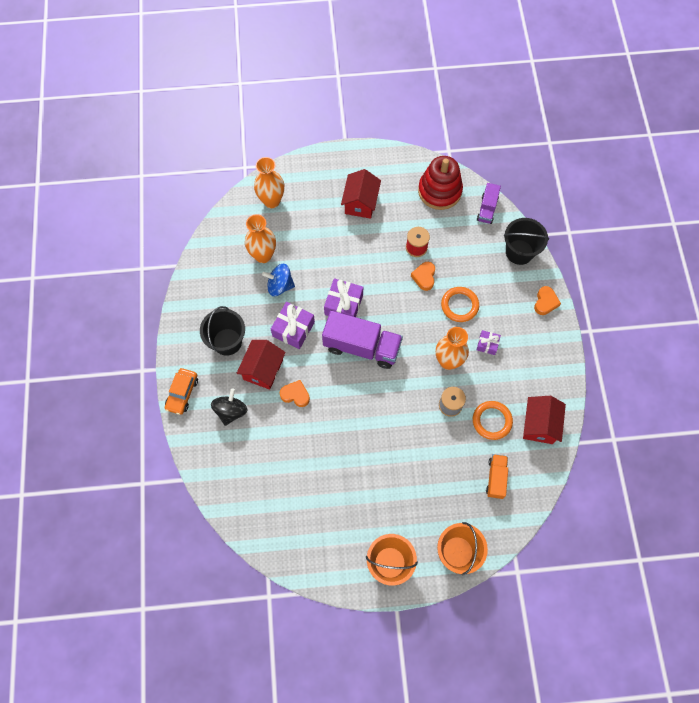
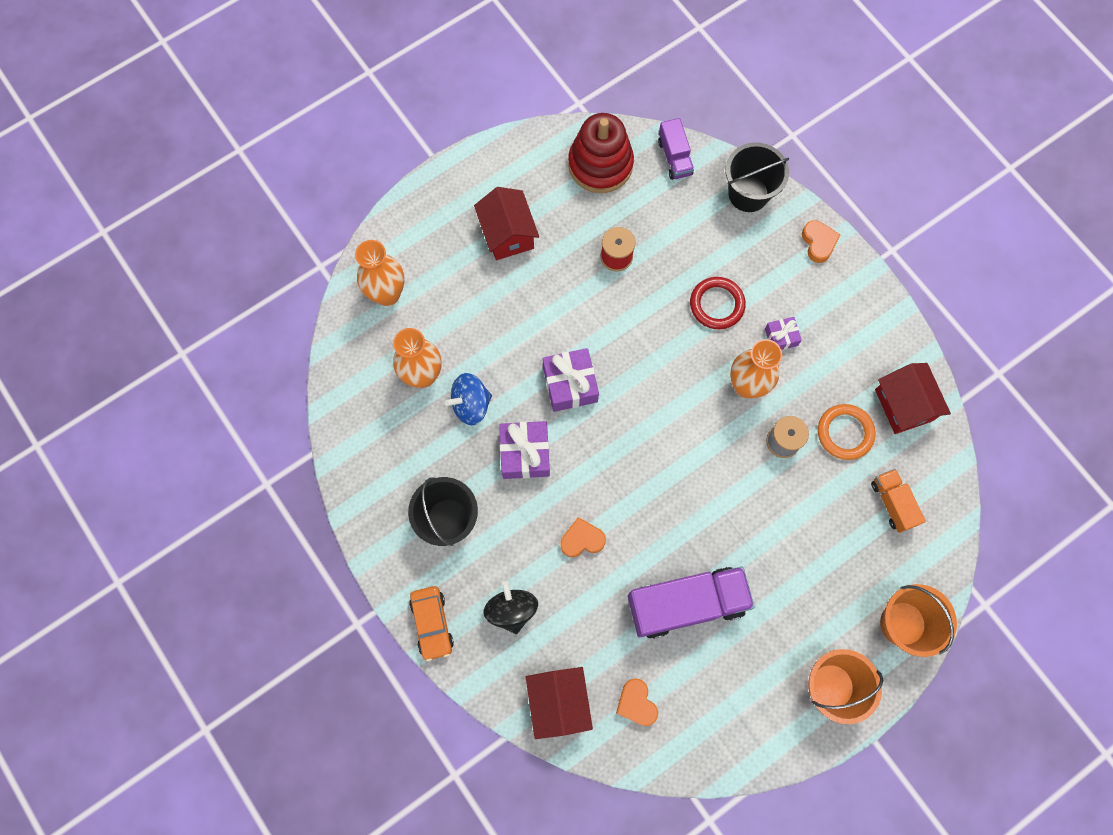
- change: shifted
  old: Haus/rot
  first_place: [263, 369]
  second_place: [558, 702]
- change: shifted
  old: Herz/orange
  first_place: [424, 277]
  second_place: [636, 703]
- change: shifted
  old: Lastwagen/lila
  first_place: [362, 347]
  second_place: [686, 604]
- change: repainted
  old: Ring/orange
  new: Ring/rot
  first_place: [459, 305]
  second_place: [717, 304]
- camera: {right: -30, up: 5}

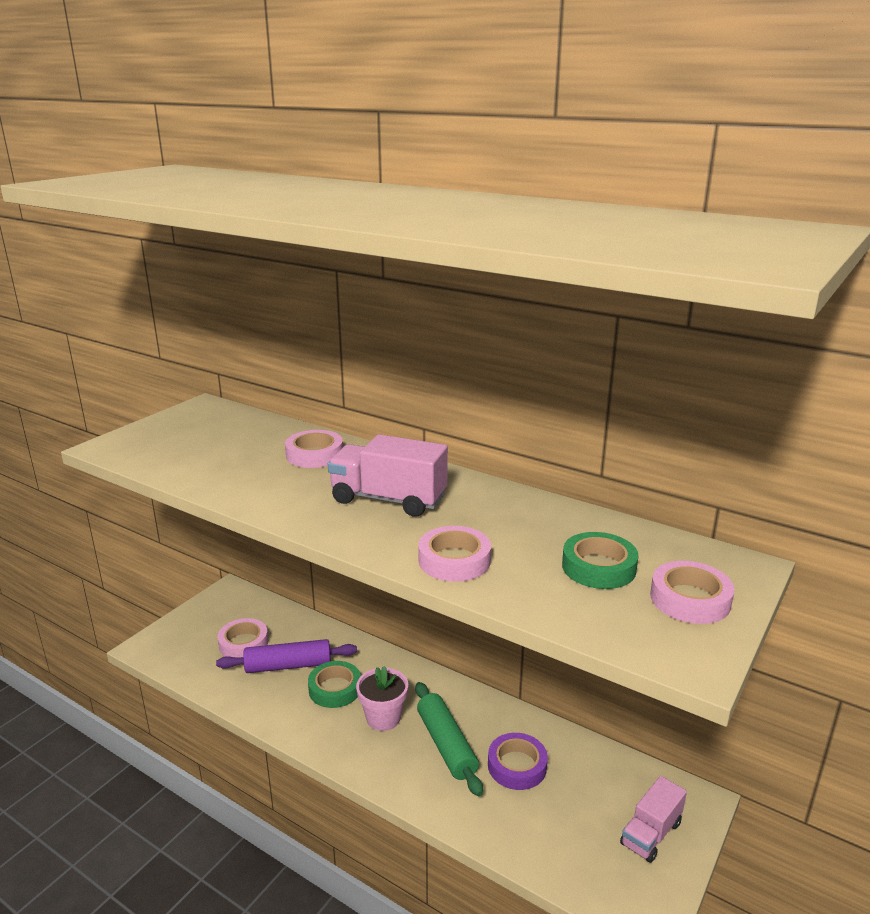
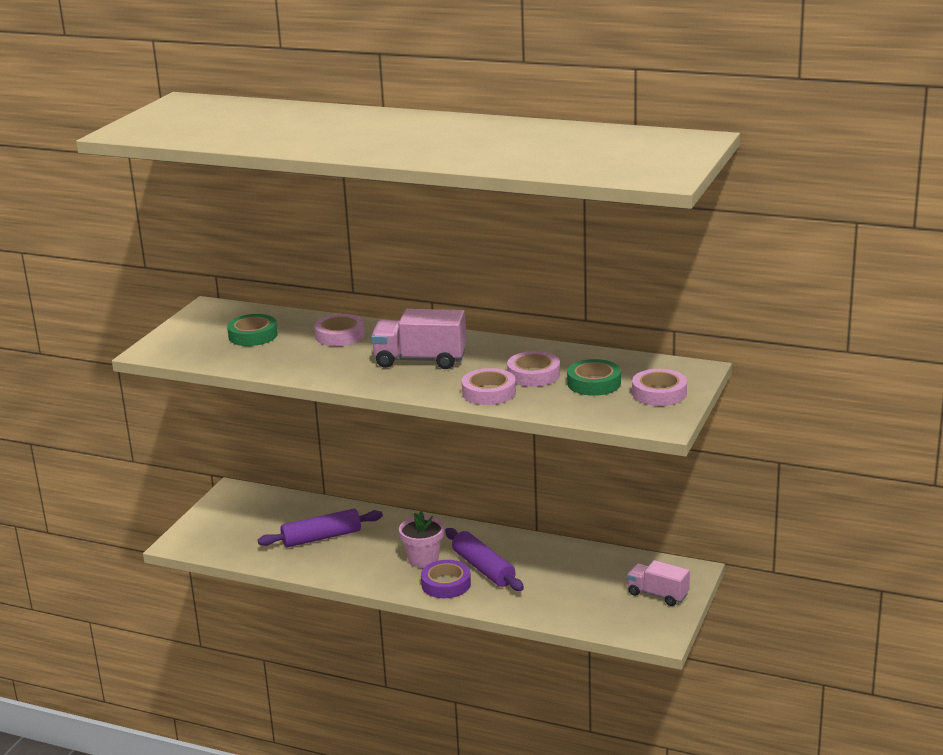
- change: shifted
  old: Klebeband/grün
  first_place: [335, 689]
  second_place: [253, 335]
- change: shifted
  old: Klebeband/lila
  first_place: [517, 766]
  second_place: [446, 584]
- change: repainted
  old: Nudelholz/grün
  new: Nudelholz/lila
  first_place: [446, 745]
  second_place: [483, 568]
- change: shifted
  old: Klebeband/rosa
  first_place: [243, 643]
  second_place: [533, 374]
- change: rotated
  old: Lastwagen/rosa
  first_place: [651, 833]
  second_place: [657, 594]
  degrees: 90
- camera: {right: -10, up: 0}

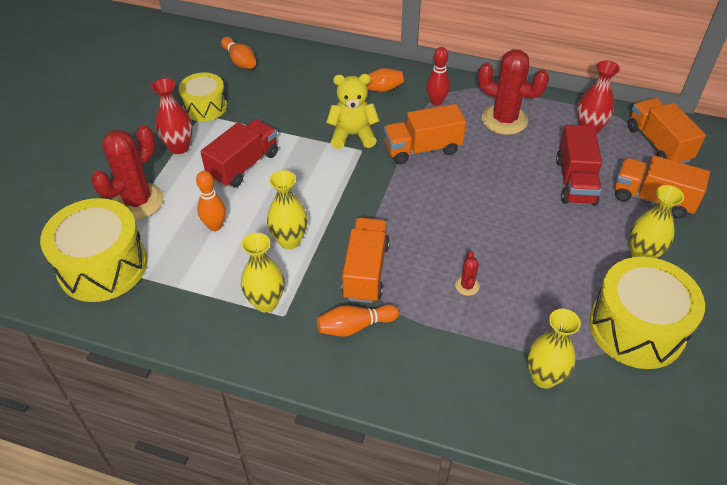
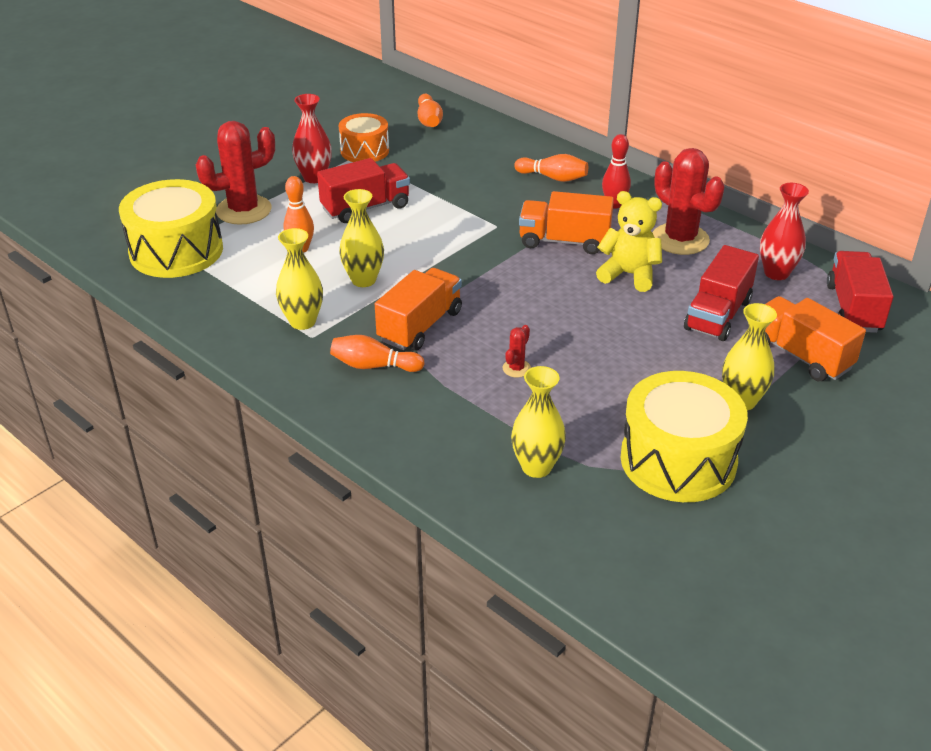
- change: repainted
  old: Trommel/gelb
  new: Trommel/orange
  first_place: [205, 107]
  second_place: [364, 151]
- change: shifted
  old: Teddybär/gelb
  first_place: [352, 135]
  second_place: [629, 275]
- change: repainted
  old: Lastwagen/orange
  new: Lastwagen/rot
  first_place: [658, 144]
  second_place: [853, 308]
- camera: {right: 25, up: -10}

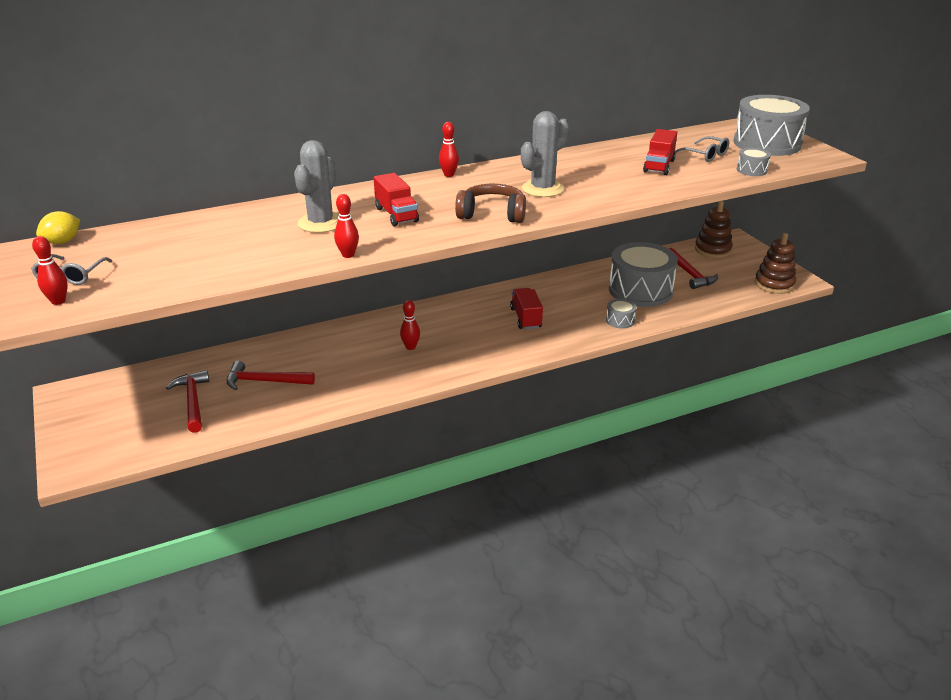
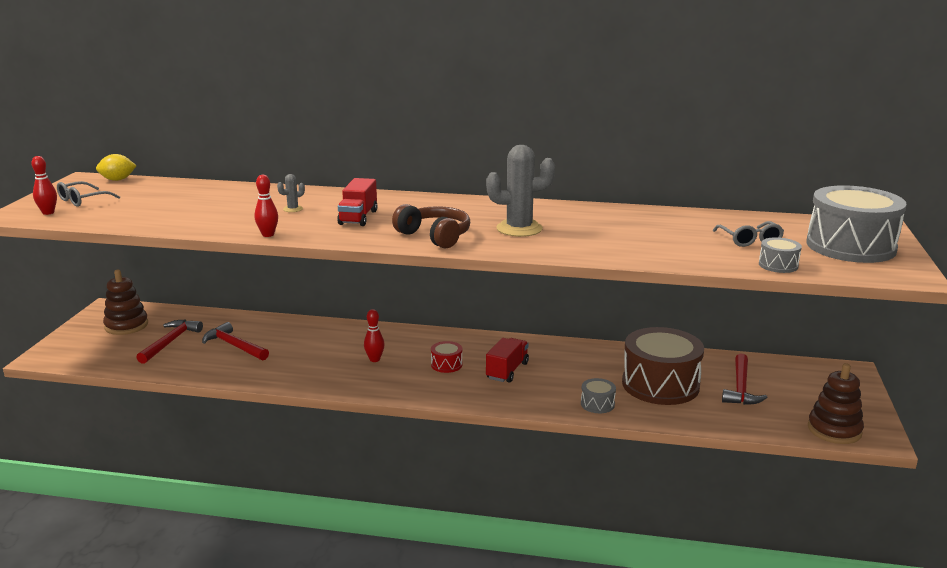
- change: shifted
  old: Stapelspielzeug/braun
  first_place: [712, 250]
  second_place: [126, 325]
- change: scaled
  old: Kaktus/grau
  first_place: [321, 223]
  second_place: [293, 209]
  factor: 0.45
- change: new
  new: Trommel/rot
  second_place: [446, 365]
- change: repainted
  old: Trommel/grau
  new: Trommel/braun
  first_place: [640, 290]
  second_place: [660, 385]
- change: gone
  old: Bowlingkegel/rot
  first_place: [449, 175]
- change: gone
  old: Lastwagen/rot
  first_place: [659, 166]
- camera: {right: 35, up: -10}

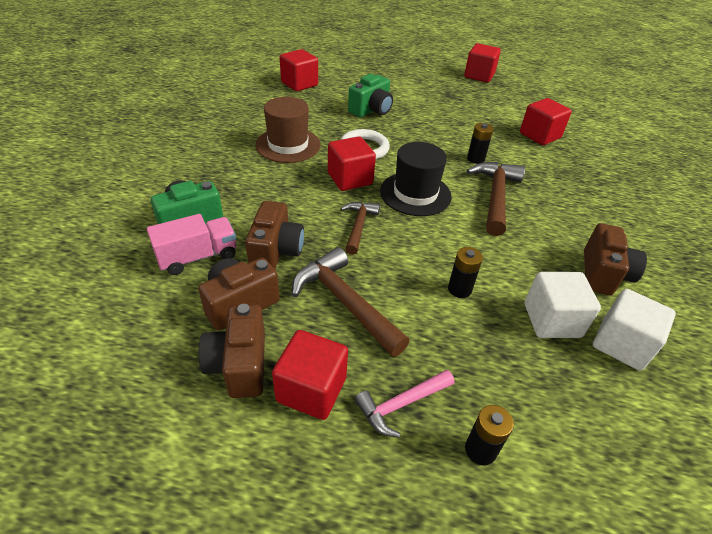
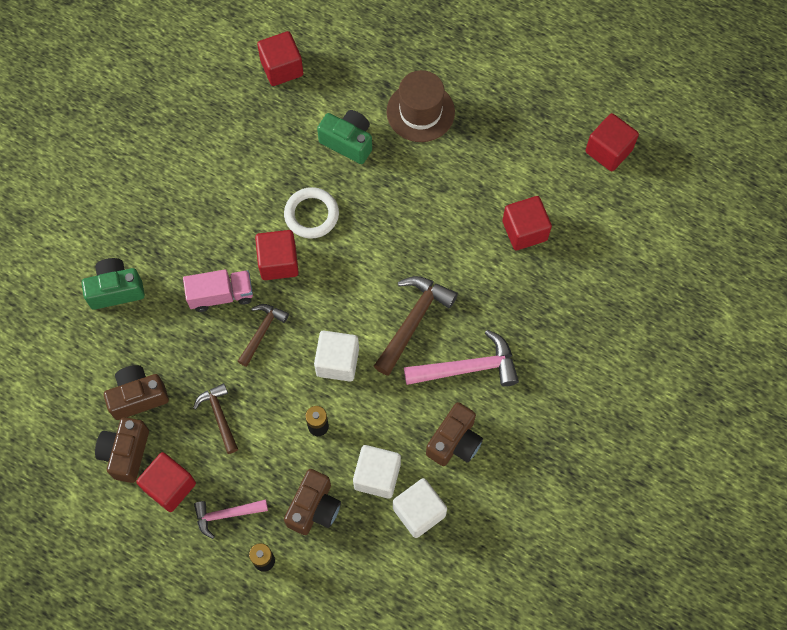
- change: shifted
  old: Lastwagen/rosa
  first_place: [198, 257]
  second_place: [221, 295]
- change: scaled
  old: Hammer/braun
  first_place: [345, 302]
  second_place: [219, 416]
  factor: 0.62
- change: shifted
  old: Kamera/braun
  first_place: [276, 251]
  second_place: [314, 508]
- change: new
  new: Kubus/weiß
  second_place: [337, 362]
- change: rotated
  old: Kamera/grün
  first_place: [371, 110]
  second_place: [348, 142]
  degrees: -120
- change: shifted
  old: Hut/braun
  first_place: [288, 145]
  second_place: [420, 112]
- change: new
  new: Hammer/rosa
  second_place: [467, 368]
- change: shifted
  old: Kubus/rot
  first_place: [479, 75]
  second_place: [608, 151]
- change: gone
  old: Hut/schwarz
  first_place: [415, 194]
- change: gone
  old: Batterie/schwarz
  first_place: [475, 159]
- camera: {right: 20, up: 25}

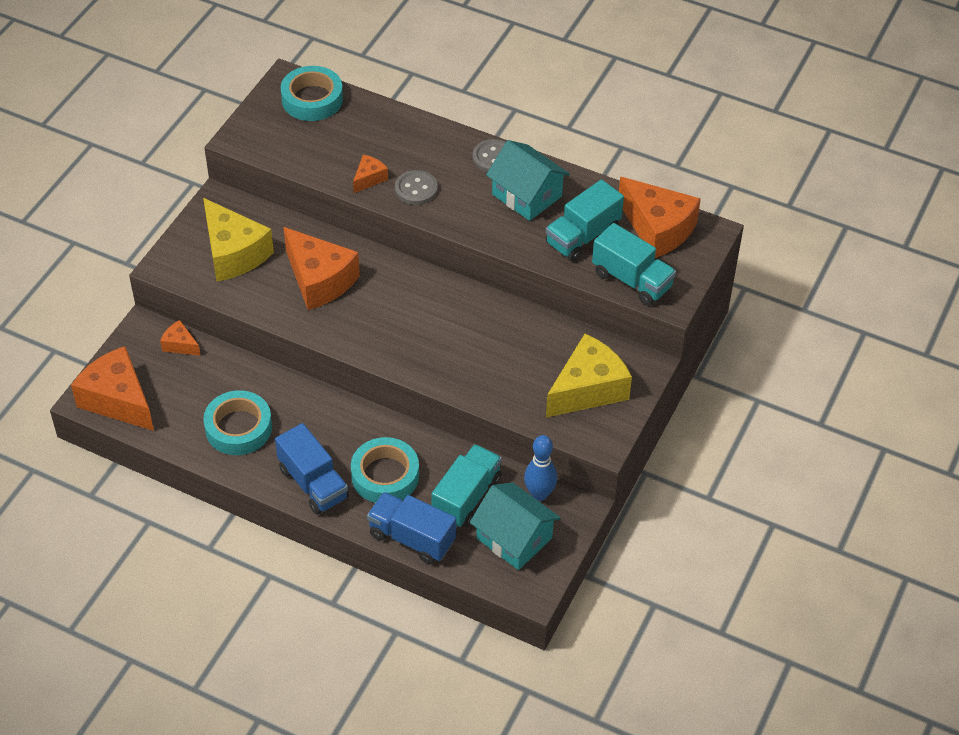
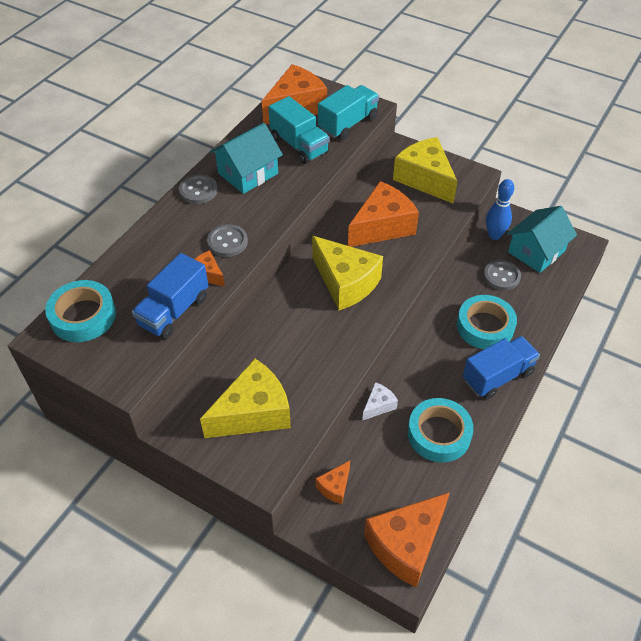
- change: shifted
  old: Lastwagen/blau
  first_place: [412, 538]
  second_place: [174, 311]
- change: new
  new: Käse/gelb
  second_place: [345, 283]
- change: shifted
  old: Käse/orange
  first_place: [319, 280]
  second_place: [382, 226]
- change: new
  new: Käse/weiß
  second_place: [378, 405]
- change: swapped
  old: Lastwagen/türkis
  new: Knopf/grau
  first_place: [467, 497]
  second_place: [501, 276]
- camera: {right: -85, up: 0}

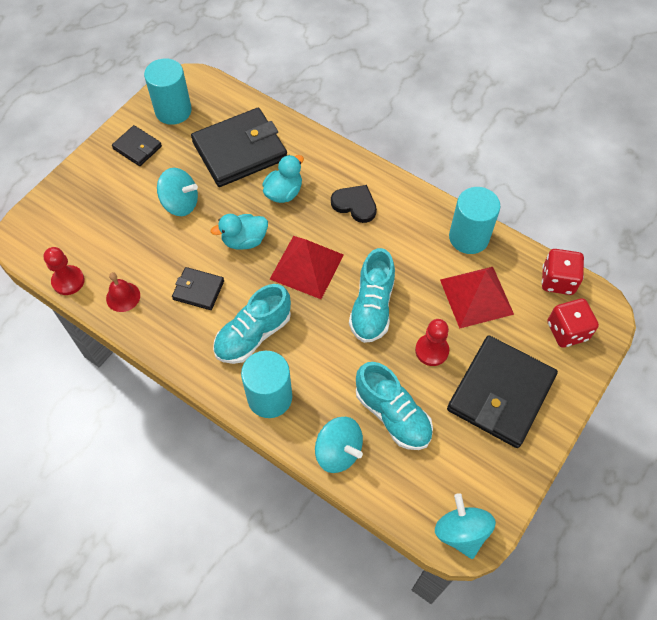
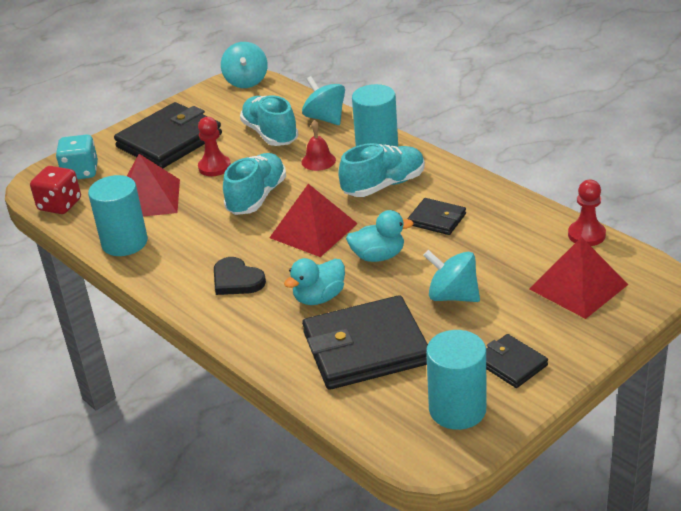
- change: repainted
  old: Spielwürfel/rot
  new: Spielwürfel/türkis
  first_place: [567, 331]
  second_place: [81, 172]
- change: shifted
  old: Glocke/rot
  first_place: [123, 297]
  second_place: [318, 161]
- change: new
  new: Pyramide/rot
  second_place: [578, 286]
- camera: {right: -165, up: -25}

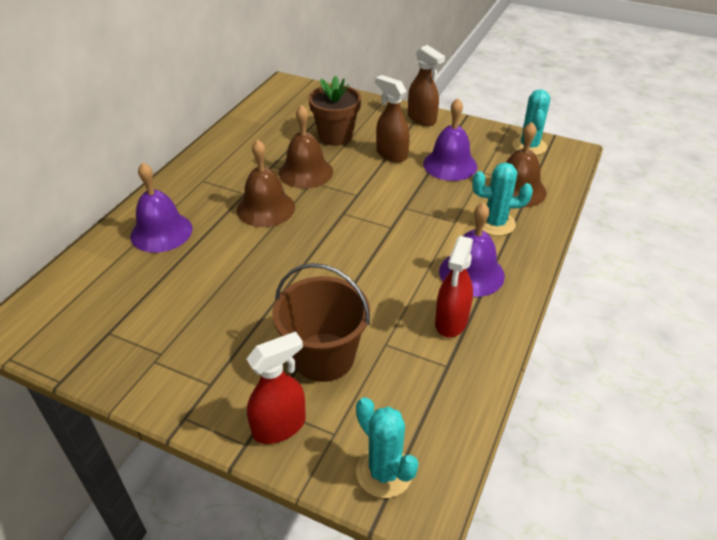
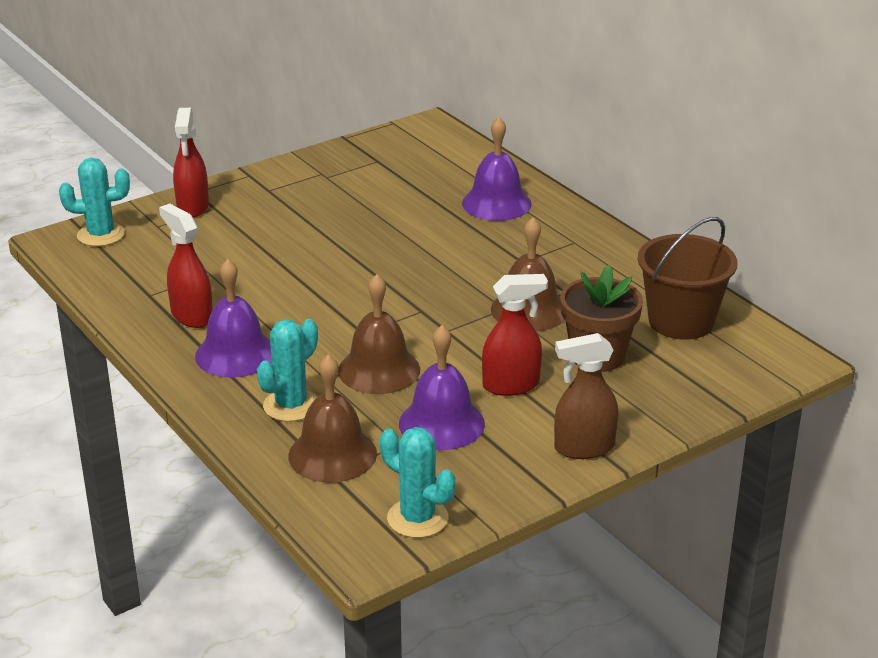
- change: shifted
  old: Glocke/braun
  first_place: [266, 208]
  second_place: [379, 370]
- change: repainted
  old: Sprühflasche/braun
  new: Sprühflasche/rot
  first_place: [391, 154]
  second_place: [511, 385]
- change: shifted
  old: Eimer/braun
  first_place: [324, 357]
  second_place: [681, 321]
- camera: {right: 120, up: -10}

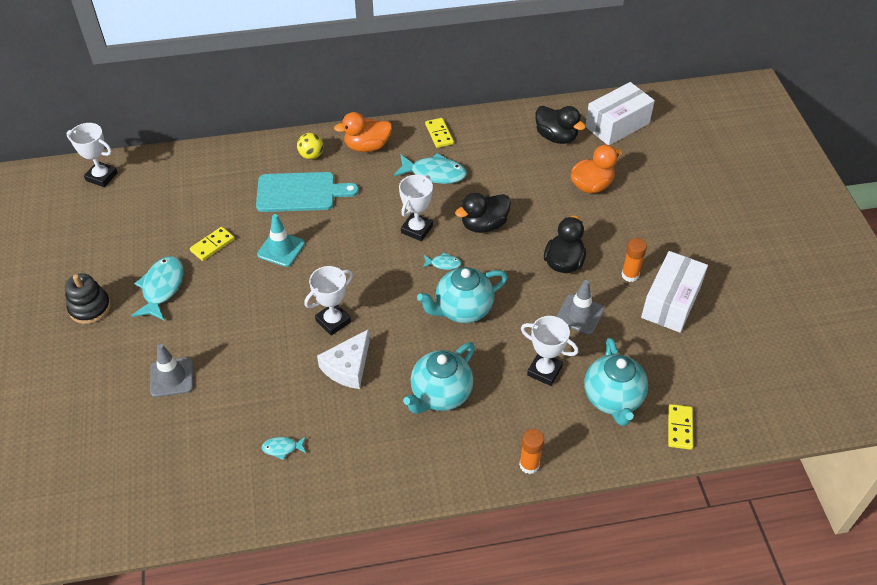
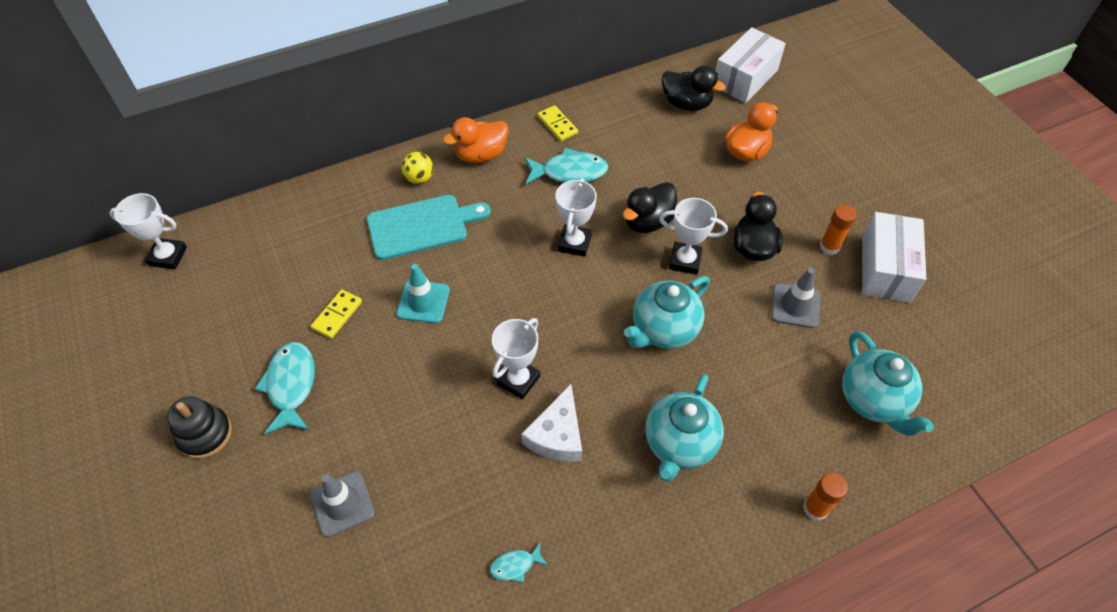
- change: shifted
  old: Pokal/weiß
  first_place: [544, 371]
  second_place: [685, 261]
- change: gone
  old: Fisch/türkis
  first_place: [443, 264]
- change: gone
  old: Dominostein/gelb
  first_place: [680, 428]
- camera: {right: -15, up: 5}

